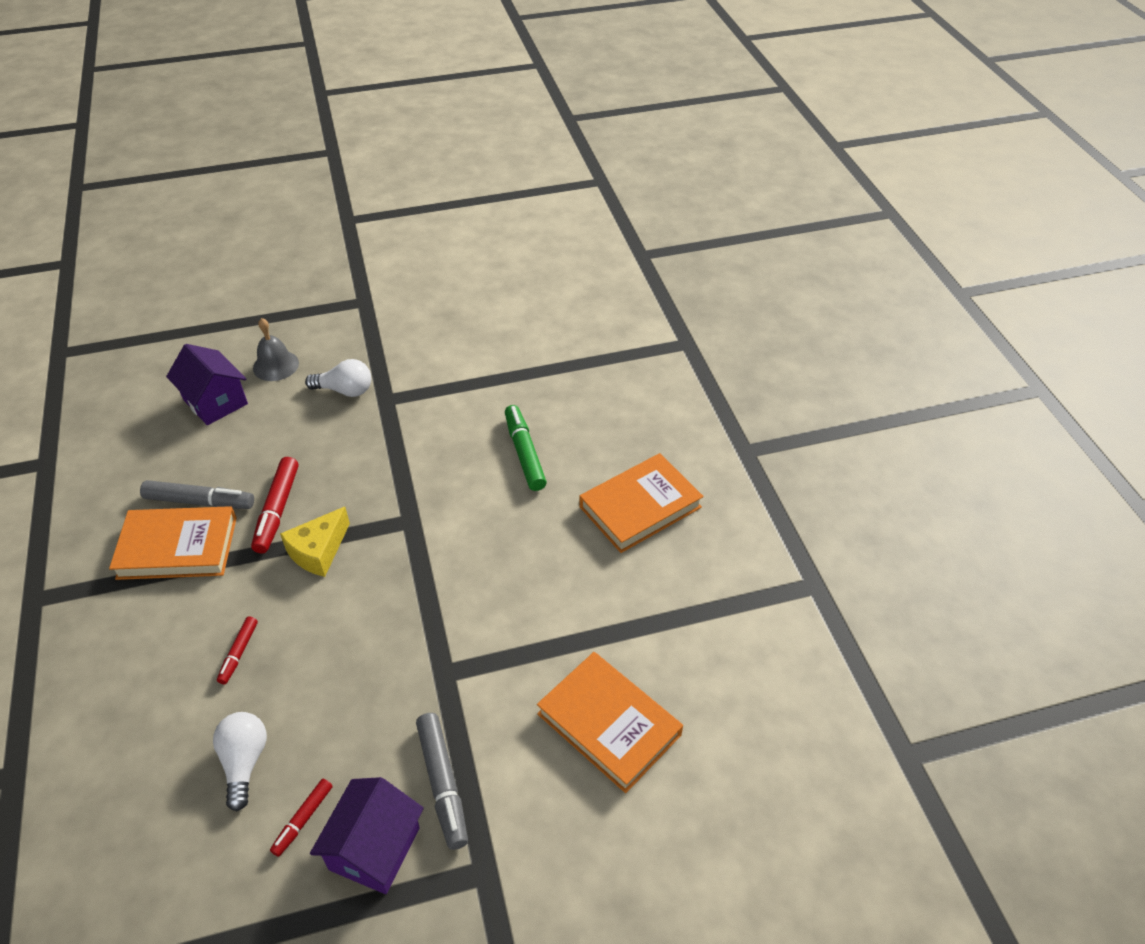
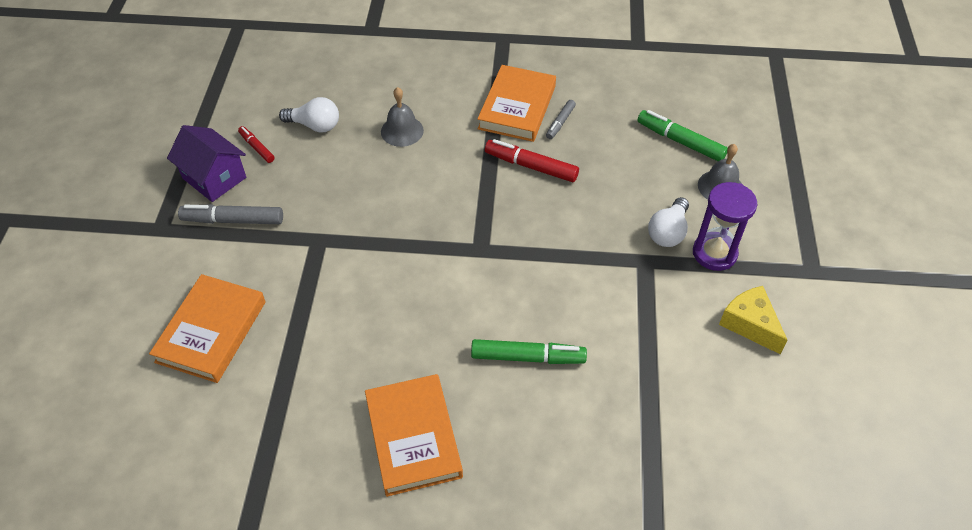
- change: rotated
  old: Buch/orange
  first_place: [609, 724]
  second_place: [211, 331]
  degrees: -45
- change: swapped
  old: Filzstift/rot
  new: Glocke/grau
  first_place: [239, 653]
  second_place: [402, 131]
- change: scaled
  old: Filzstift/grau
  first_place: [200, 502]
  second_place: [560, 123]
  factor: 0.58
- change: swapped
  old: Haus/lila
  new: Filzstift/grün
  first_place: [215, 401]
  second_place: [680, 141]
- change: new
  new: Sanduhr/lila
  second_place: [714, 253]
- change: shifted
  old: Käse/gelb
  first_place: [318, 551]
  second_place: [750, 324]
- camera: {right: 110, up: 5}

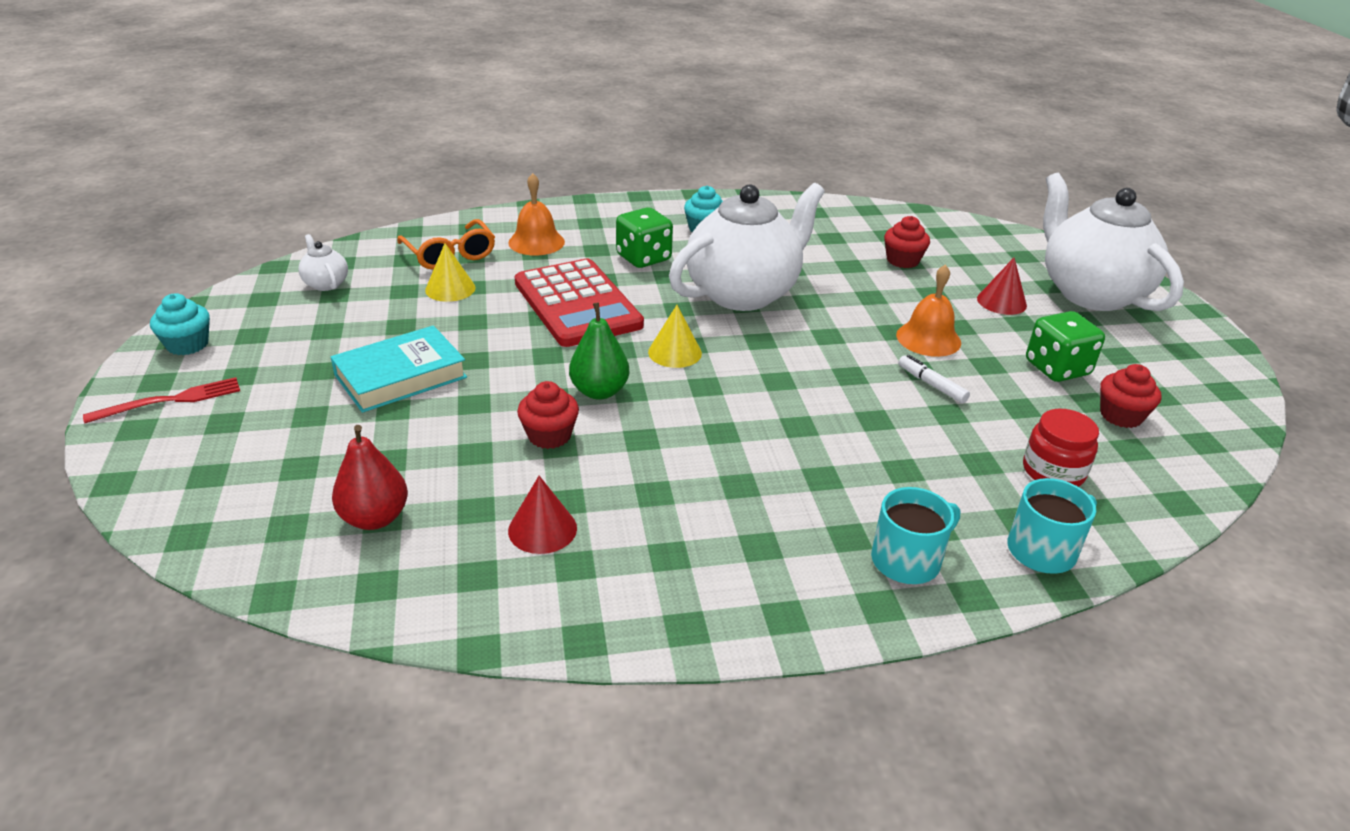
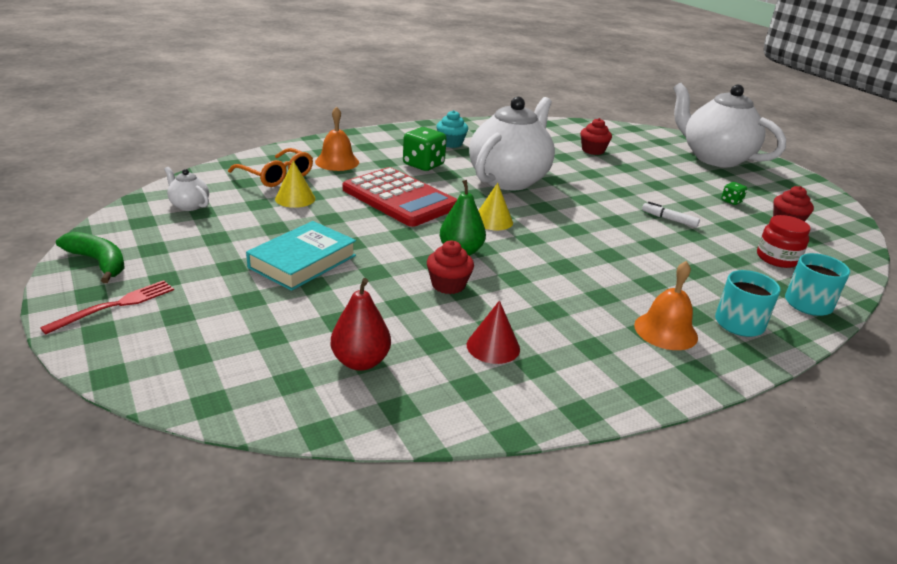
- change: swapped
  old: Muffin/türkis
  new: Banane/grün
  first_place: [187, 344]
  second_place: [99, 262]
- change: shifted
  old: Glocke/orange
  first_place: [928, 338]
  second_place: [665, 331]
- change: scaled
  old: Spielwürfel/grün
  first_place: [1057, 368]
  second_place: [731, 201]
  factor: 0.51
- change: gone
  old: Kegel/rot
  first_place: [1001, 302]
- camera: {right: -20, up: -5}

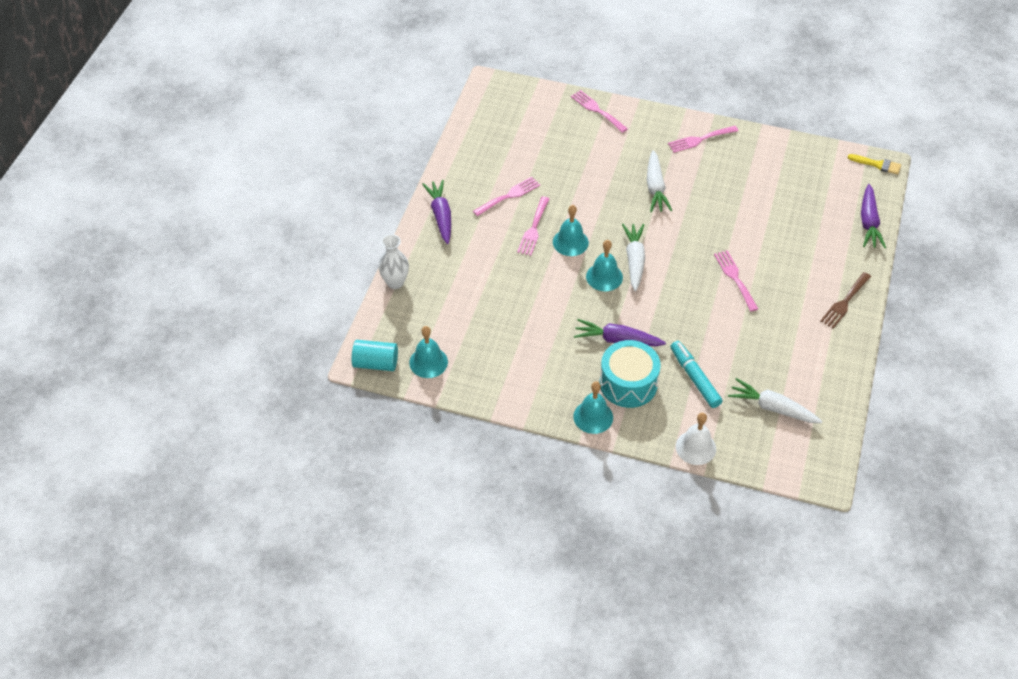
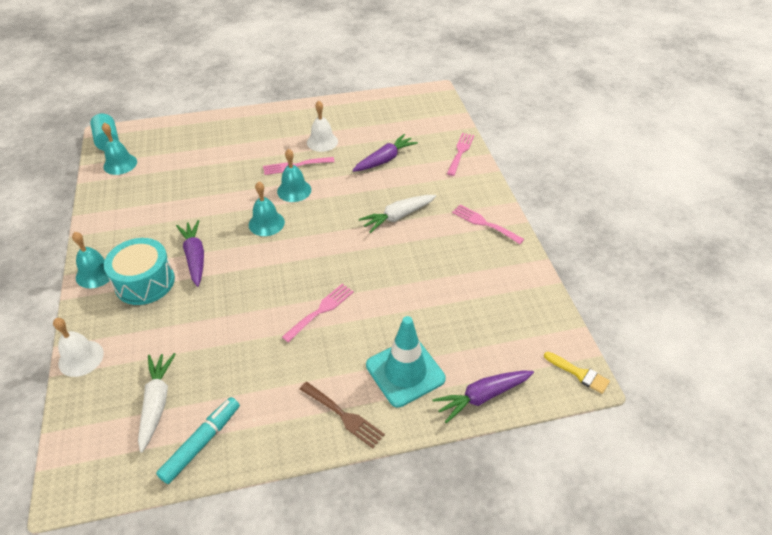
- change: shifted
  old: Filzstift/türkis
  first_place: [694, 378]
  second_place: [201, 443]
- change: rotated
  old: Gabel/braun
  first_place: [844, 302]
  second_place: [344, 416]
  degrees: -150
- change: swapped
  old: Gabel/rosa
  new: Glocke/weiß
  first_place: [509, 196]
  second_place: [322, 142]
- change: shifted
  old: Karotte/lila
  first_place: [441, 216]
  second_place: [384, 160]
- change: new
  new: Leitkegel/türkis
  second_place: [405, 372]
- change: rotated
  old: Pinsel/gelb
  first_place: [877, 164]
  second_place: [579, 374]
  degrees: -45
- change: gone
  old: Vase/weiß
  first_place: [395, 282]
- change: gone
  old: Karotte/weiß
  first_place: [634, 260]
- camera: {right: 60, up: -5}

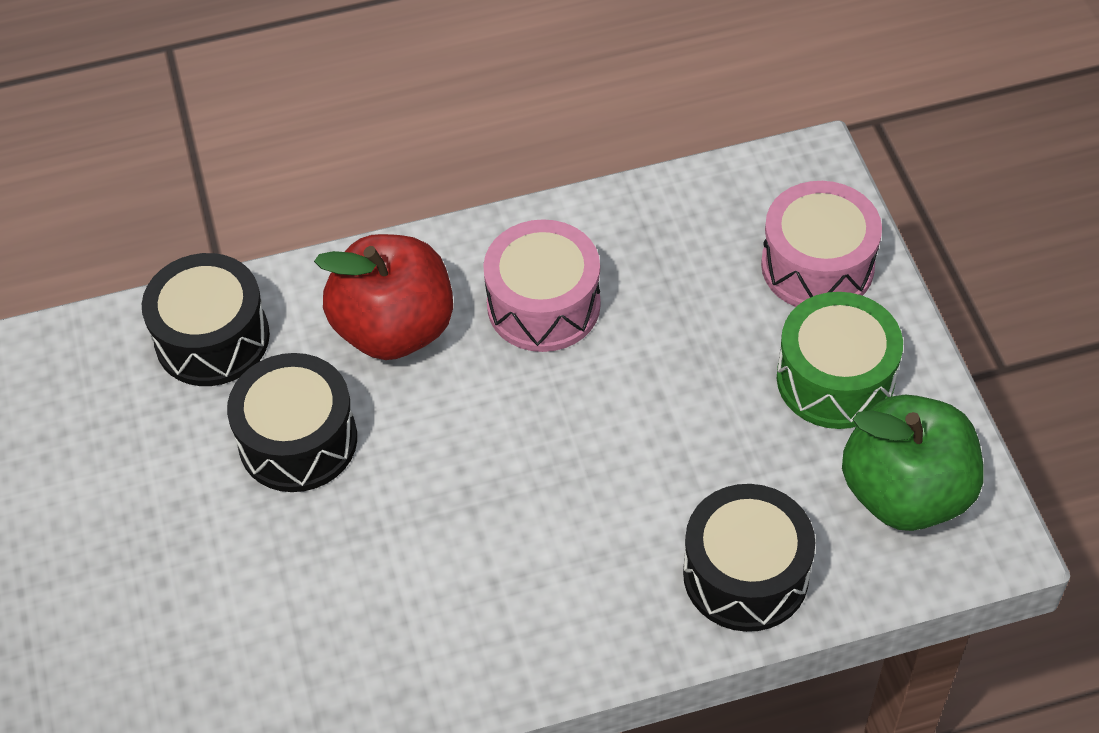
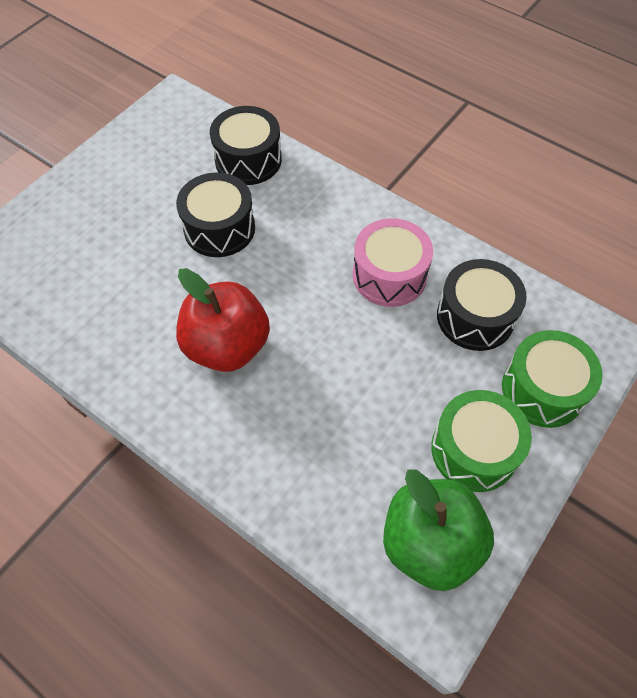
- change: shifted
  old: Apfel/rot
  first_place: [394, 329]
  second_place: [227, 346]
- change: shifted
  old: Trommel/schwarz
  first_place: [745, 574]
  second_place: [475, 317]
- change: repainted
  old: Trommel/rosa
  new: Trommel/grün
  first_place: [817, 266]
  second_place: [542, 389]
- camera: {right: 50, up: 5}

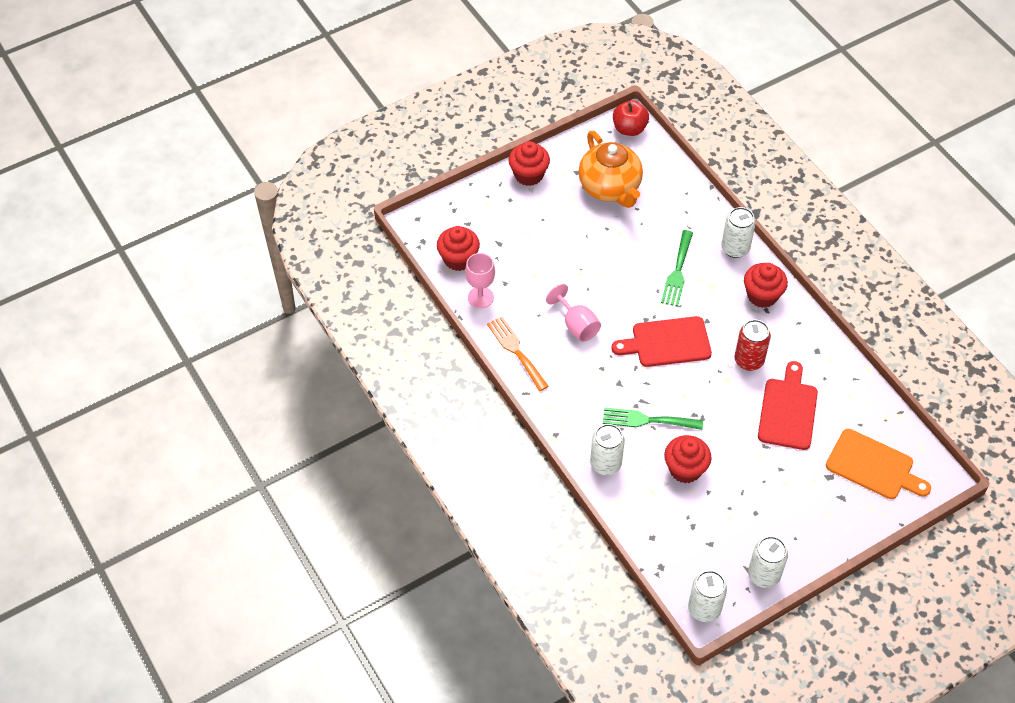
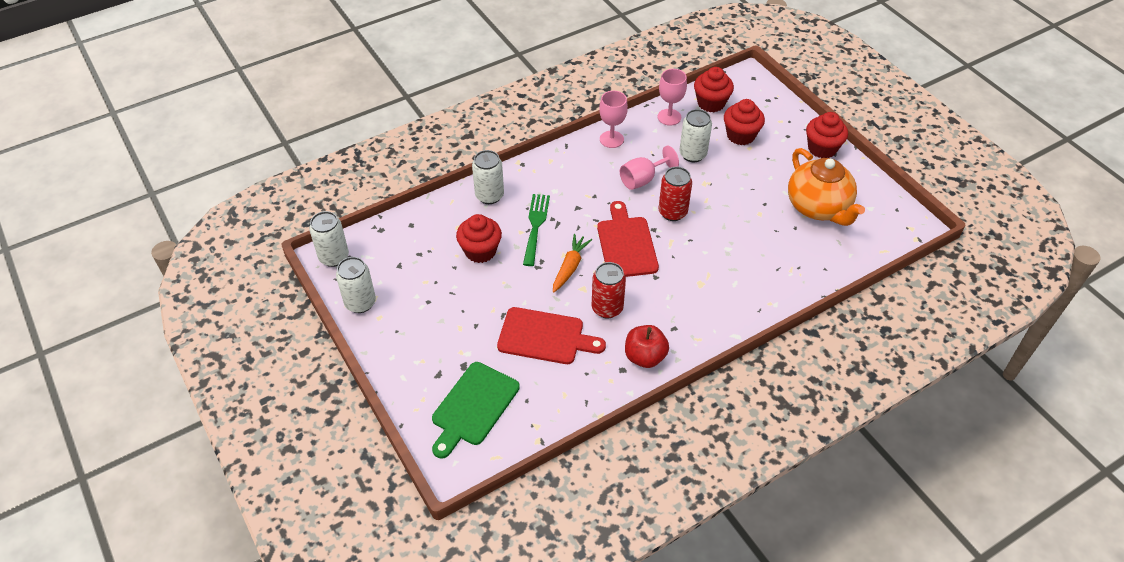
- change: repainted
  old: Schneidebrett/orange
  new: Schneidebrett/grün
  first_place: [873, 466]
  second_place: [473, 407]
- change: new
  new: Karotte/orange
  second_place: [570, 267]
- change: swapped
  old: Gabel/orange
  new: Kelch/rosa
  first_place: [516, 351]
  second_place: [611, 139]
- change: shifted
  old: Apfel/rot
  first_place: [629, 129]
  second_place: [645, 357]
- change: new
  new: Dose/rot
  second_place: [672, 212]
- change: shifted
  old: Dose/weiß
  first_place: [735, 249]
  second_place: [692, 154]
- change: shifted
  old: Muffin/rot
  first_place: [762, 295]
  second_place: [740, 135]
- change: rotated
  old: Teekanne/orange
  first_place: [610, 188]
  second_place: [818, 207]
  degrees: -90
- change: gone
  old: Gabel/grün
  first_place: [677, 272]
- camera: {right: 90, up: -5}

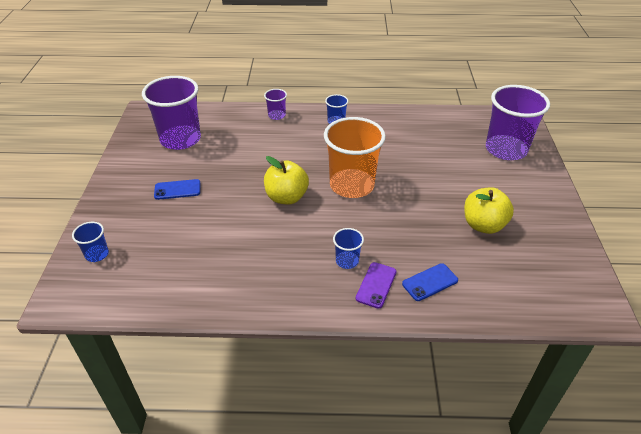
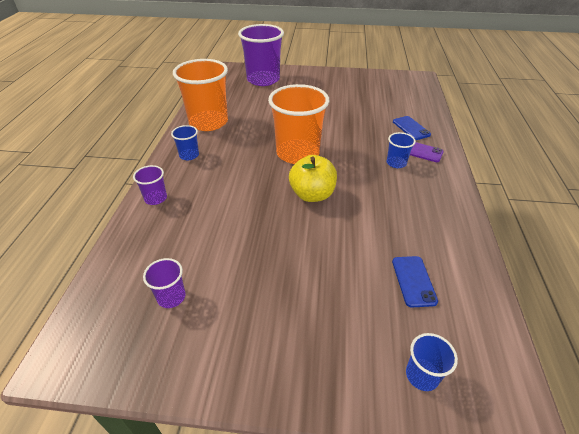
- change: scaled
  old: Becher/lila
  first_place: [180, 139]
  second_place: [171, 297]
  factor: 0.45
- change: new
  new: Becher/orange
  second_place: [208, 122]
- change: shifted
  old: Handy/blau
  first_place: [177, 190]
  second_place: [413, 281]
- change: gone
  old: Apfel/gelb
  first_place: [483, 225]
- camera: {right: -85, up: 0}

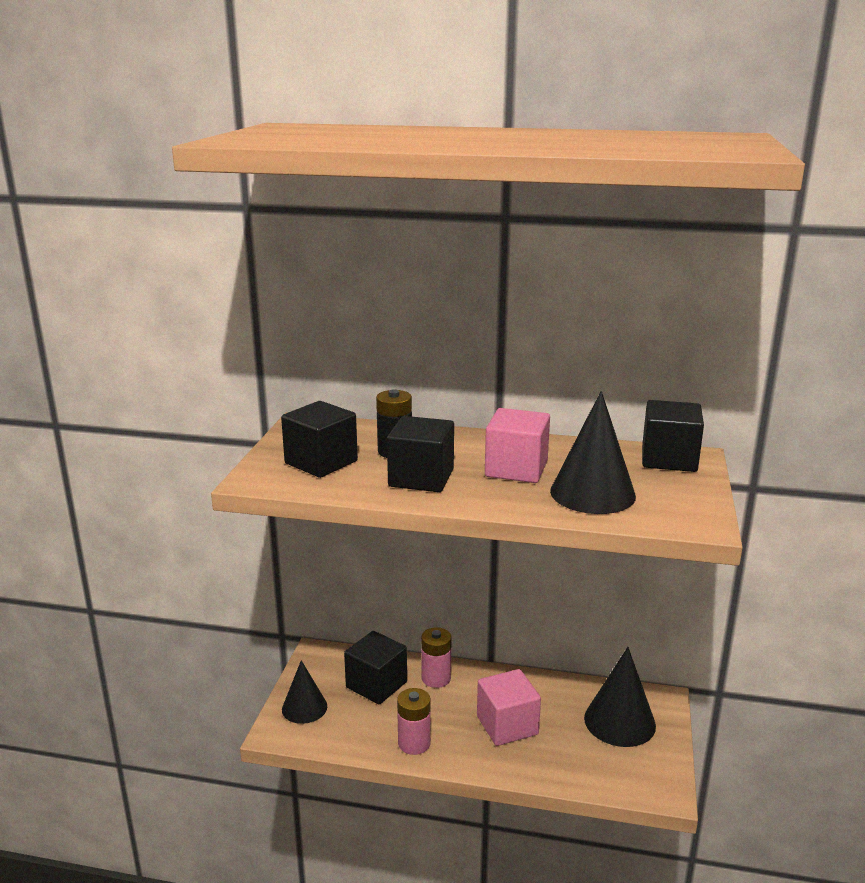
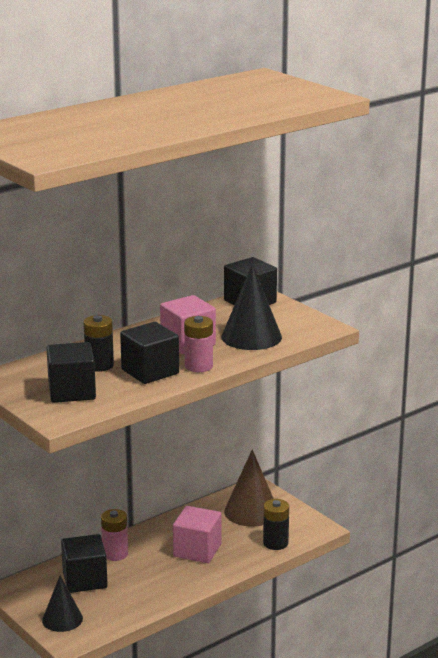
- change: shifted
  old: Batterie/rosa
  first_place: [414, 743]
  second_place: [198, 366]
- change: repainted
  old: Kegel/schwarz
  new: Kegel/braun
  first_place: [619, 721]
  second_place: [251, 511]
- change: new
  new: Batterie/schwarz
  second_place: [275, 543]
- camera: {right: -50, up: 0}

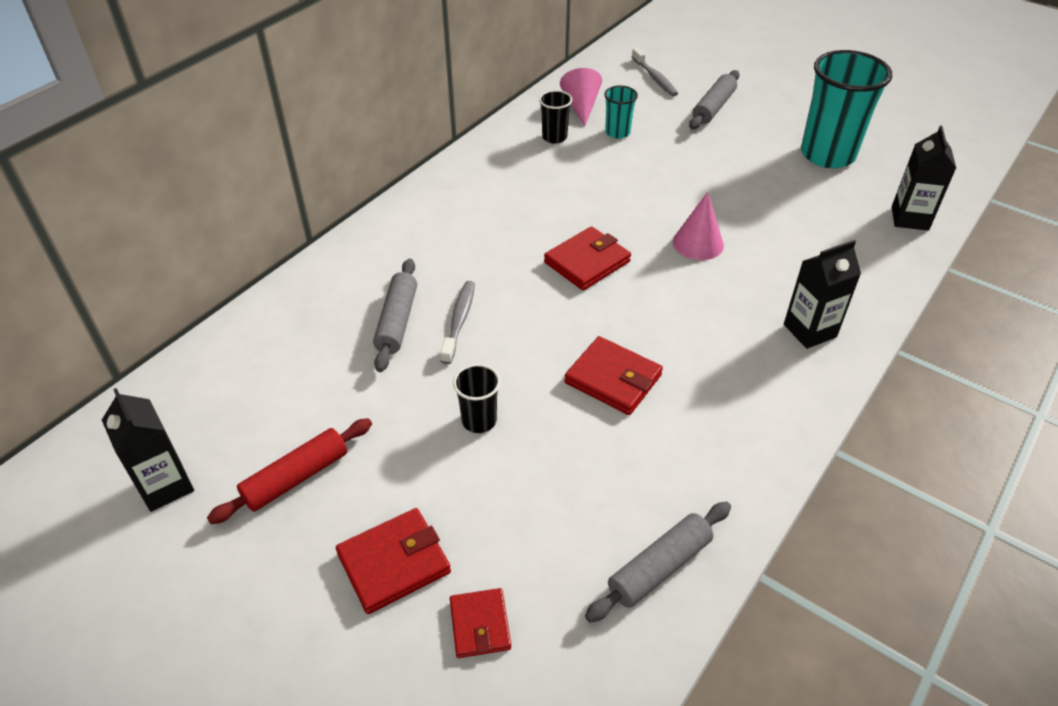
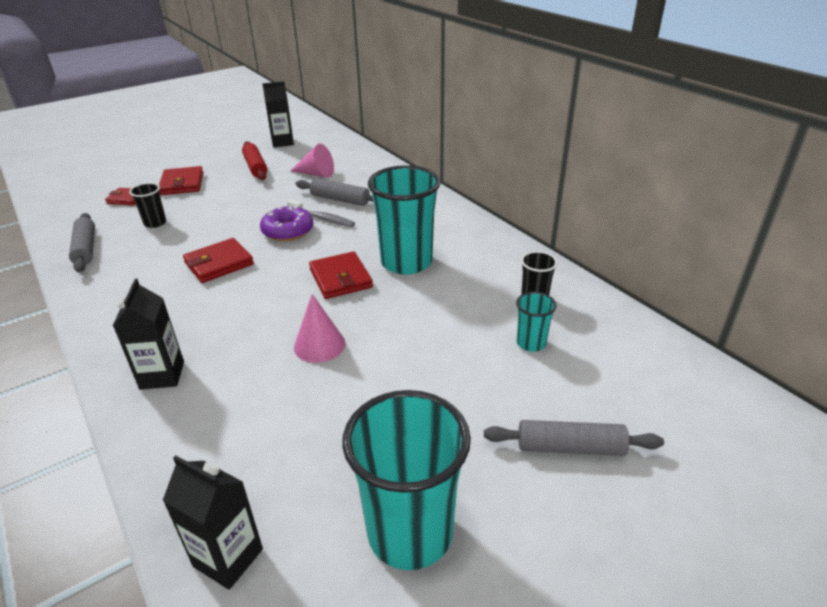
- change: shifted
  old: Becher/schwarz
  first_place: [479, 420]
  second_place: [155, 223]
- change: new
  new: Donut/lila
  second_place: [288, 231]
- change: shifted
  old: Kegel/rosa
  first_place: [581, 106]
  second_place: [316, 174]
- change: new
  new: Becher/türkis
  second_place: [406, 262]
- change: rotated
  old: Nudelholz/grau
  first_place: [713, 107]
  second_place: [570, 447]
  degrees: -45
- change: gone
  old: Zahnbürste/grau
  first_place: [655, 78]
- camera: {right: 110, up: -10}

